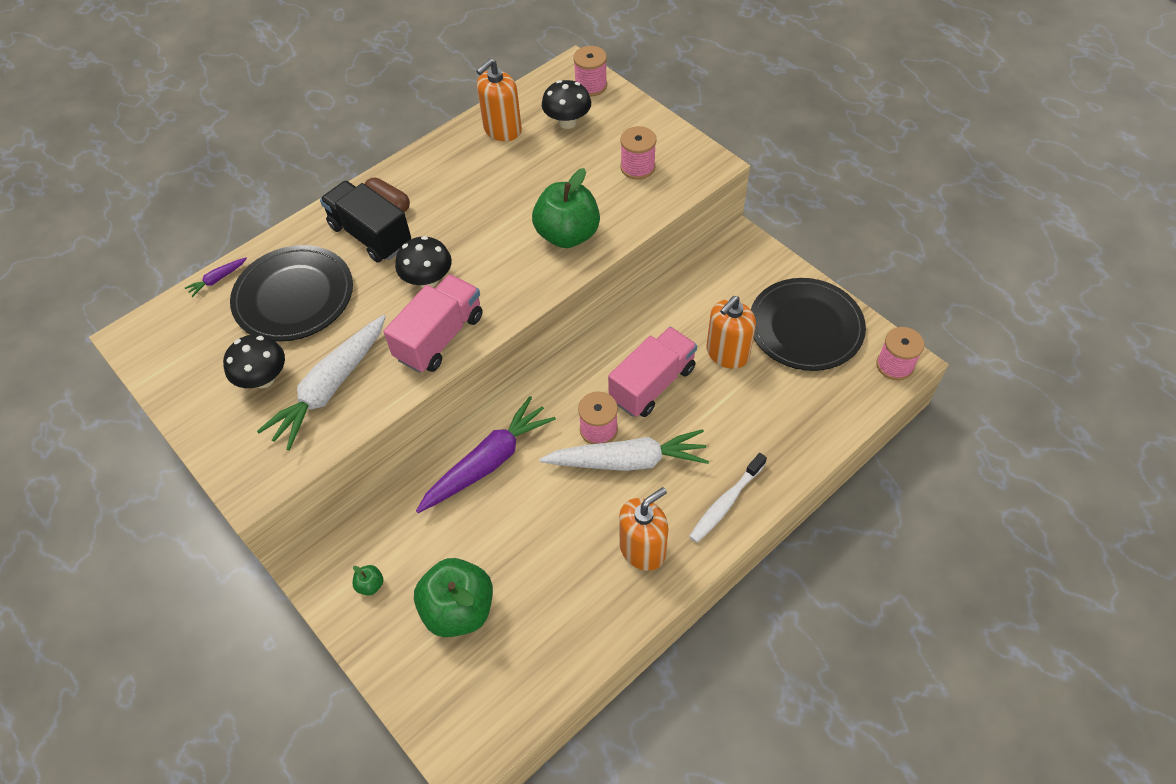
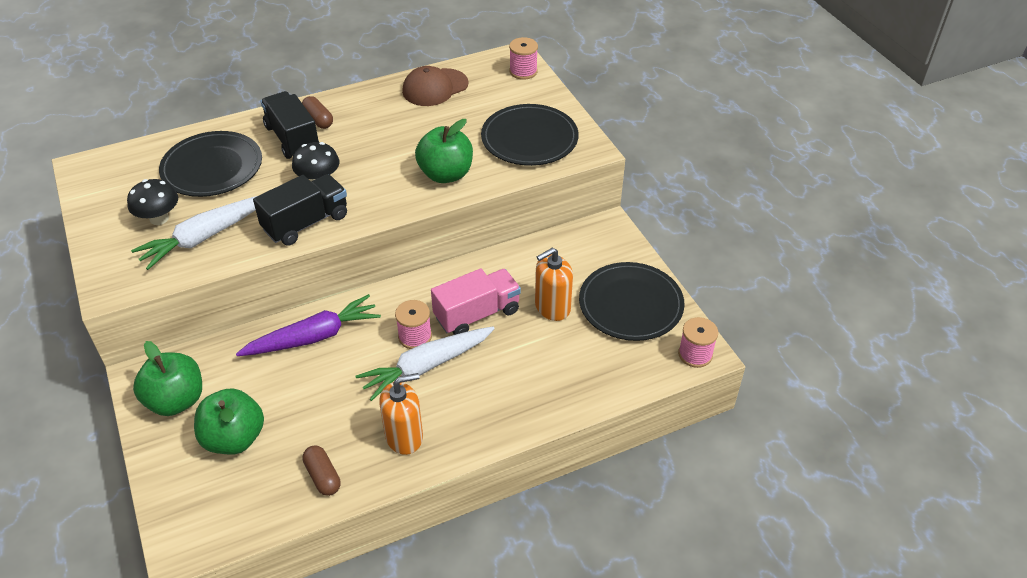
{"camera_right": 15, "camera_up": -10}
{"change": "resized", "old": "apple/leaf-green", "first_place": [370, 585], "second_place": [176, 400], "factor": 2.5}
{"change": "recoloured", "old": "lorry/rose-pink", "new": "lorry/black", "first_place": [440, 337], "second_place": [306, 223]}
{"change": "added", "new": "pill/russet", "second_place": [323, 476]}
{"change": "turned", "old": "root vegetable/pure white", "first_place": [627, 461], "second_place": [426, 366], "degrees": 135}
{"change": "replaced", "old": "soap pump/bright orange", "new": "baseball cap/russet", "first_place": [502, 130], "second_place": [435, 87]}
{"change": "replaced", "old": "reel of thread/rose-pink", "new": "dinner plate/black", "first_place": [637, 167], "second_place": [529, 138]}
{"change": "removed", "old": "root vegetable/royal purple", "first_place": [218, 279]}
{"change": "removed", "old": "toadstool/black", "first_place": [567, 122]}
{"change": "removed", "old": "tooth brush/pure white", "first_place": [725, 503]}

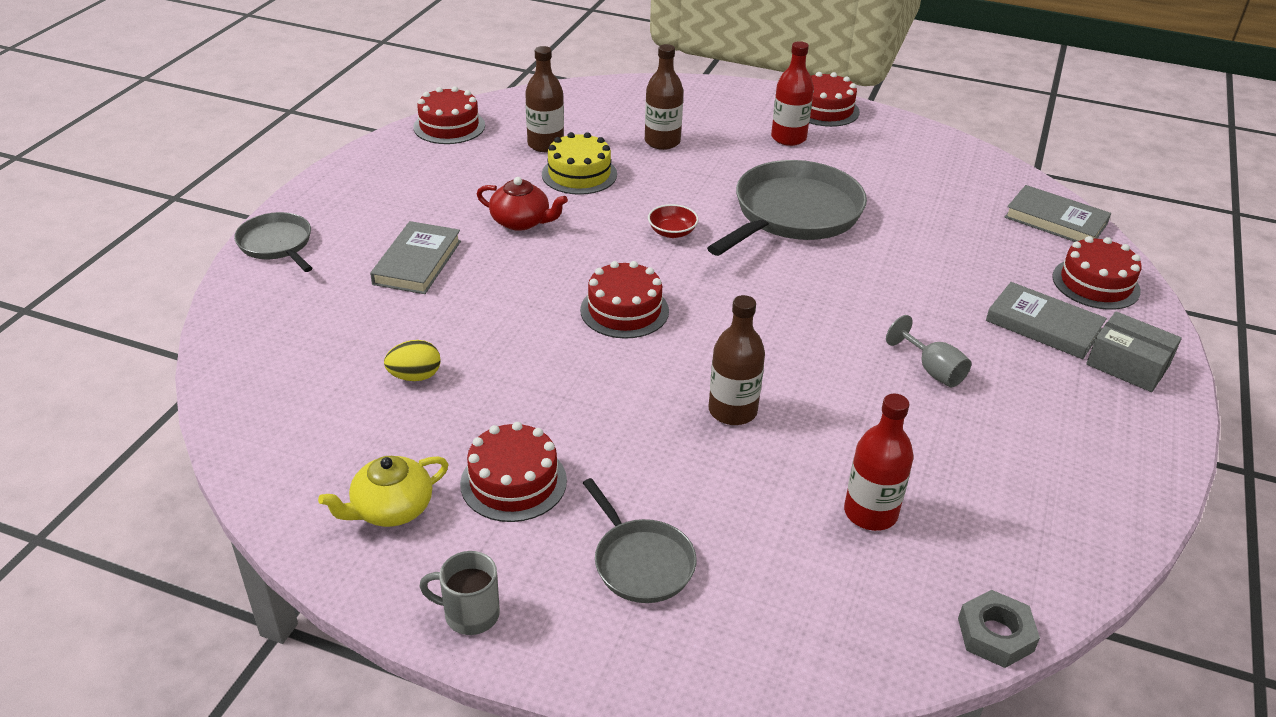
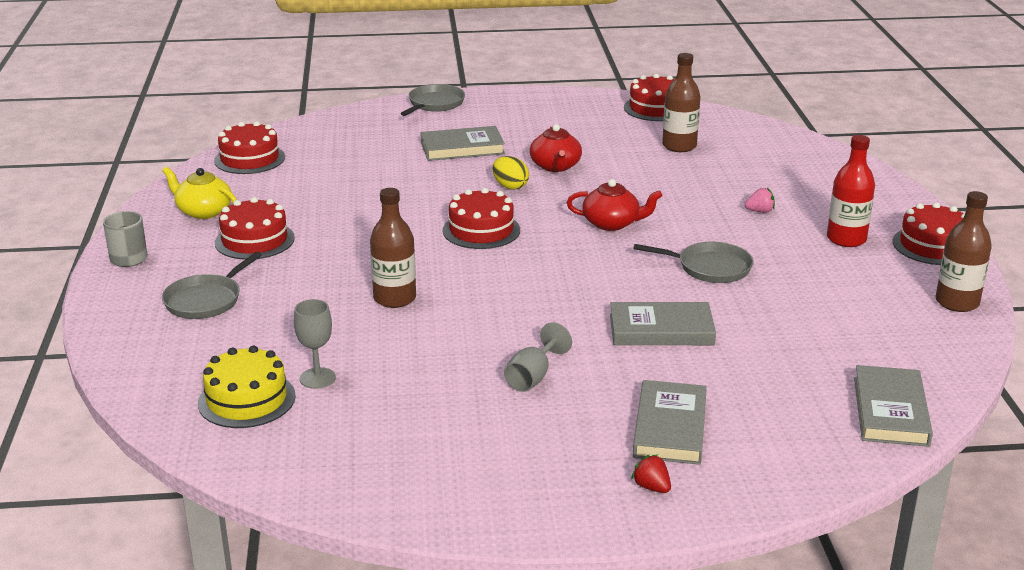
{"camera_right": 65, "camera_up": -10}
{"change": "moved", "old": "layer cake/golden", "first_place": [579, 174], "second_place": [247, 399]}
{"change": "moved", "old": "layer cake/red", "first_place": [1095, 283], "second_place": [249, 159]}
{"change": "replaced", "old": "flask/red", "new": "wine glass/grey", "first_place": [870, 513], "second_place": [317, 378]}
{"change": "moved", "old": "egg/golden", "first_place": [415, 376], "second_place": [510, 186]}
{"change": "replaced", "old": "bowl/red", "new": "china teapot/red", "first_place": [672, 232], "second_place": [612, 223]}
{"change": "added", "new": "hardcover/grey", "second_place": [661, 330]}
{"change": "replaced", "old": "box/grey", "new": "berry/red", "first_place": [1127, 364], "second_place": [651, 487]}
{"change": "resized", "old": "pan/grey", "first_place": [793, 214], "second_place": [710, 268], "factor": 0.54}
{"change": "added", "new": "berry/rose-pink", "second_place": [760, 211]}
{"change": "moved", "old": "flask/russet", "first_place": [662, 142], "second_place": [957, 302]}
{"change": "removed", "old": "hex nut/grey", "first_place": [995, 634]}

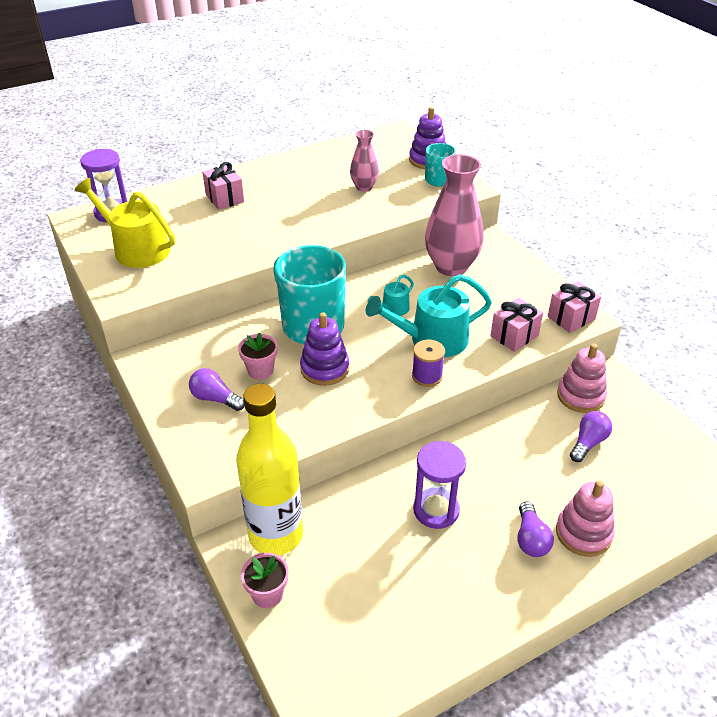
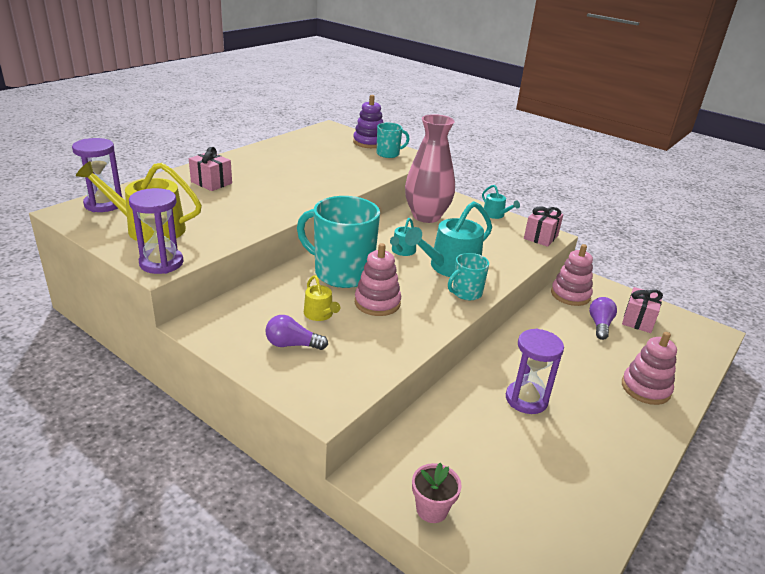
{"camera_right": -25, "camera_up": -10}
{"change": "added", "new": "sand timer/royal purple", "second_place": [161, 263]}
{"change": "replaced", "old": "plant pot/rose-pink", "new": "watering pot/golden", "first_place": [260, 370], "second_place": [320, 314]}
{"change": "recoloured", "old": "ring stacker/royal purple", "new": "ring stacker/rose-pink", "first_place": [325, 369], "second_place": [377, 303]}
{"change": "replaced", "old": "reel of thread/royal purple", "new": "mug/turquoise", "first_place": [427, 376], "second_place": [466, 293]}
{"change": "added", "new": "watering pot/turquoise", "second_place": [495, 215]}
{"change": "moved", "old": "present/rose-pink", "first_place": [514, 336], "second_place": [638, 320]}
{"change": "removed", "old": "flask/golden", "first_place": [276, 535]}
{"change": "removed", "old": "tall vase/rose-pink", "first_place": [364, 187]}
{"change": "removed", "old": "light bulb/royal purple", "first_place": [530, 539]}

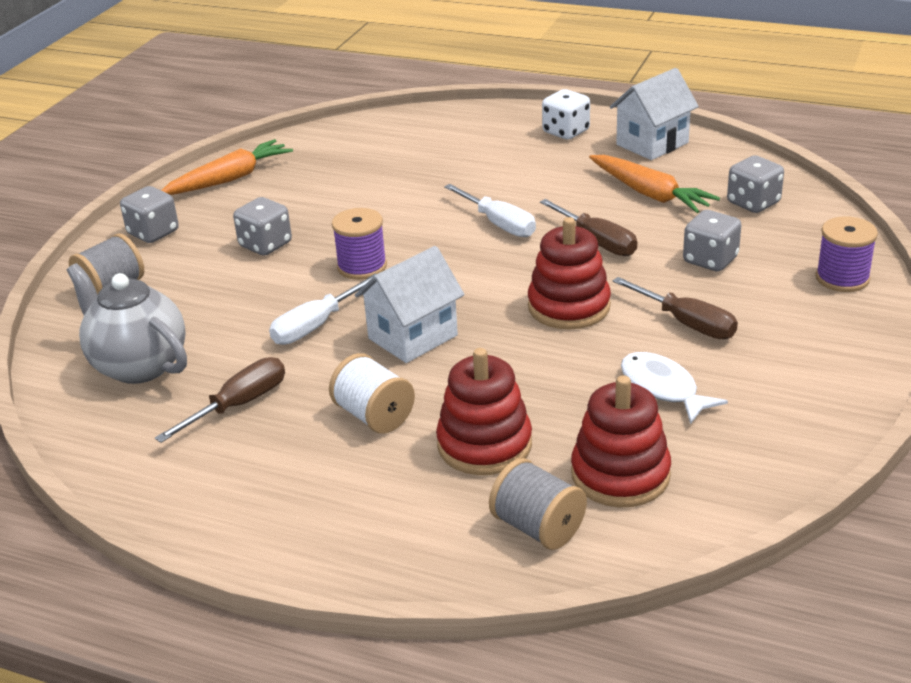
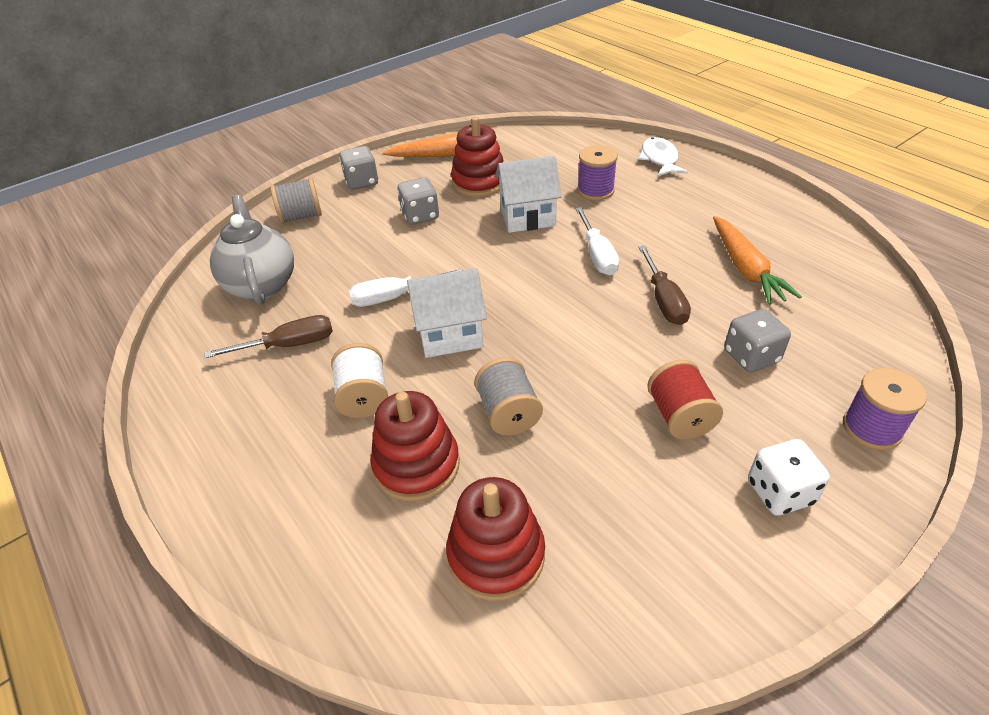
{"camera_right": 30, "camera_up": 10}
{"change": "moved", "old": "ring stacker/red", "first_place": [569, 307], "second_place": [479, 182]}
{"change": "moved", "old": "reel of thread/grey", "first_place": [538, 527], "second_place": [508, 413]}
{"change": "moved", "old": "cottage/pure white", "first_place": [652, 144], "second_place": [528, 217]}
{"change": "moved", "old": "reel of thread/royal purple", "first_place": [362, 266], "second_place": [595, 190]}
{"change": "moved", "old": "toy fish/pure white", "first_place": [662, 389], "second_place": [659, 159]}
{"change": "replaced", "old": "screwdriver/russet", "new": "reel of thread/red", "first_place": [687, 324], "second_place": [679, 416]}
{"change": "moved", "old": "die/pure white", "first_place": [566, 132], "second_place": [780, 492]}
{"change": "removed", "old": "die/grey", "first_place": [753, 203]}

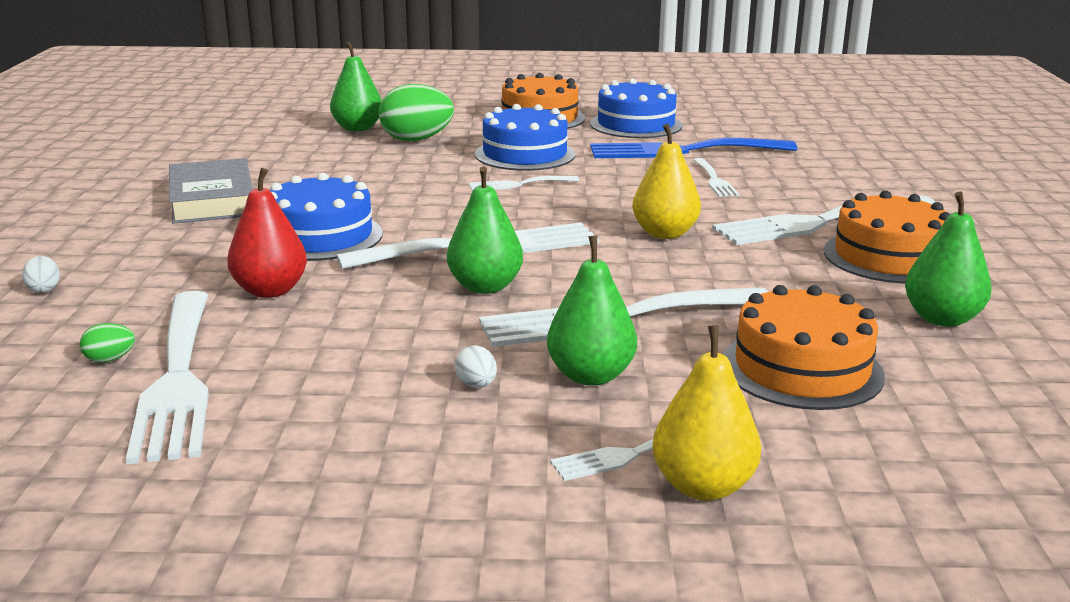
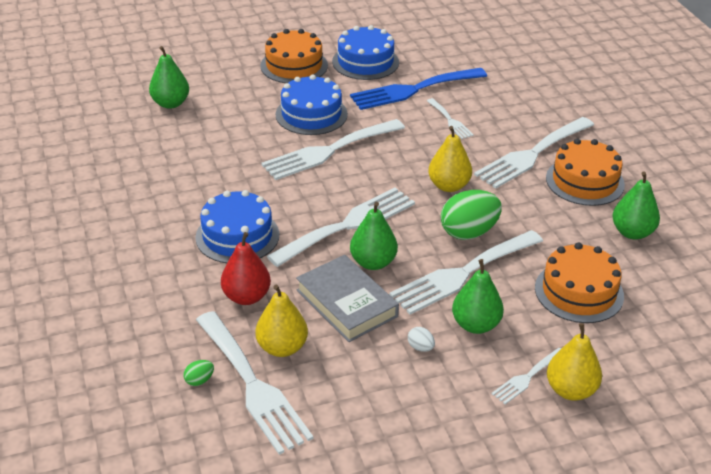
{"camera_right": -20, "camera_up": 15}
{"change": "added", "new": "pear/golden", "second_place": [282, 347]}
{"change": "resized", "old": "table fork/pure white", "first_place": [518, 184], "second_place": [328, 151], "factor": 2.04}
{"change": "moved", "old": "hardcover/grey", "first_place": [212, 200], "second_place": [347, 303]}
{"change": "moved", "old": "egg/leaf-green", "first_place": [416, 140], "second_place": [468, 232]}
{"change": "removed", "old": "egg/pure white", "first_place": [44, 289]}

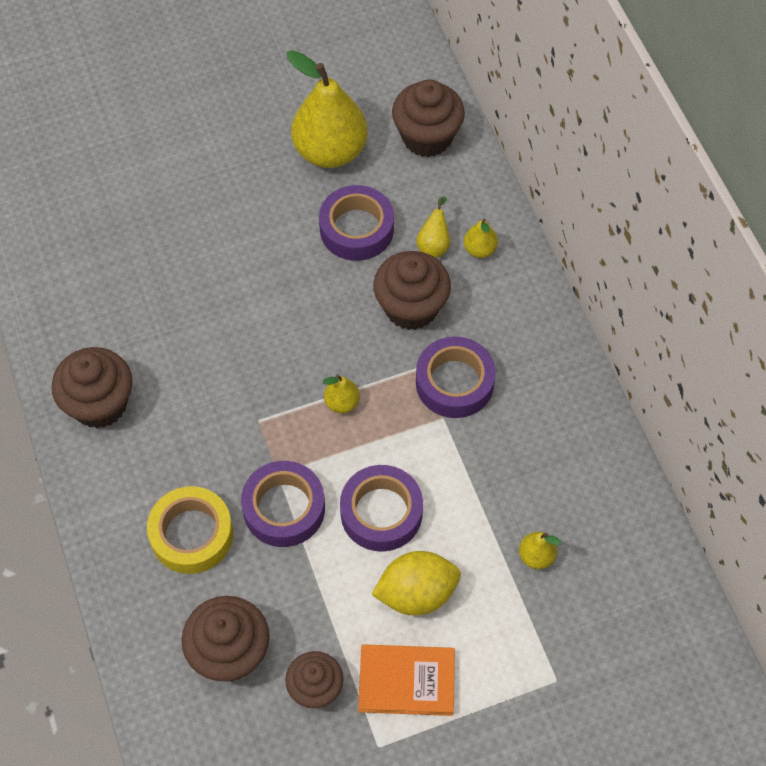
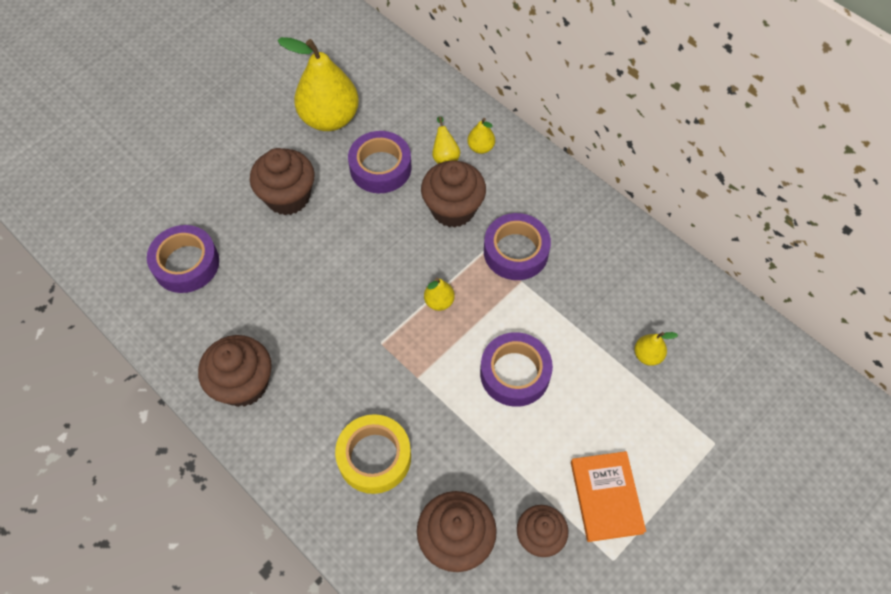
{"camera_right": -25, "camera_up": 0}
{"change": "moved", "old": "sticky tape/royal purple", "first_place": [284, 508], "second_place": [186, 264]}
{"change": "moved", "old": "cupcake/russet", "first_place": [427, 137], "second_place": [288, 197]}
{"change": "turned", "old": "hardcover/bright orange", "first_place": [406, 681], "second_place": [606, 497], "degrees": -75}
{"change": "removed", "old": "toy lemon/golden", "first_place": [416, 593]}

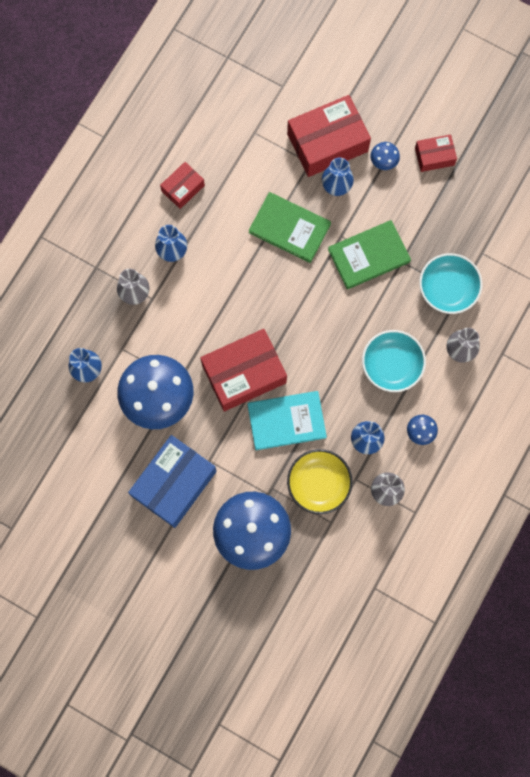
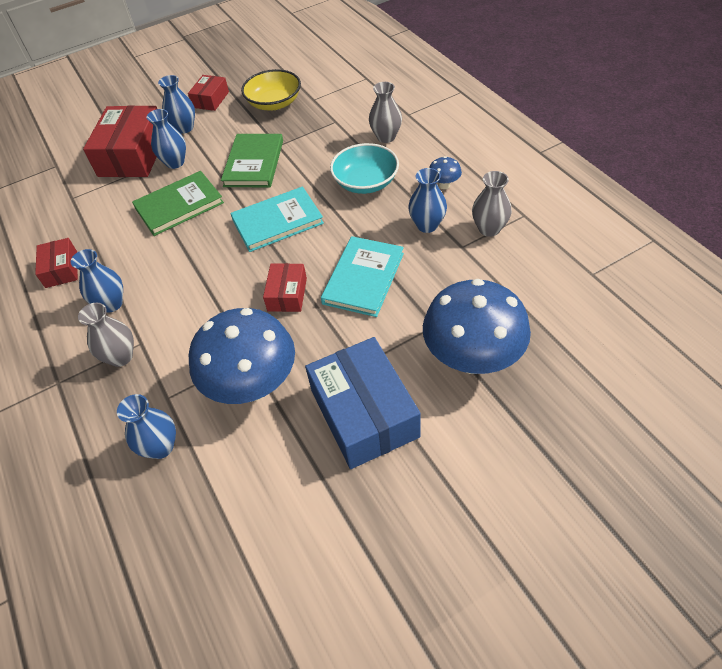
{"camera_right": -55, "camera_up": -25}
{"change": "replaced", "old": "toadstool/cobalt", "new": "tall vase/cobalt", "first_place": [383, 162], "second_place": [184, 128]}
{"change": "added", "new": "hardcover/turquoise", "second_place": [277, 221]}
{"change": "moved", "old": "bowl/golden", "first_place": [318, 484], "second_place": [274, 103]}
{"change": "resized", "old": "box/red", "first_place": [244, 374], "second_place": [287, 294], "factor": 0.52}
{"change": "removed", "old": "bowl/turquoise", "first_place": [447, 289]}

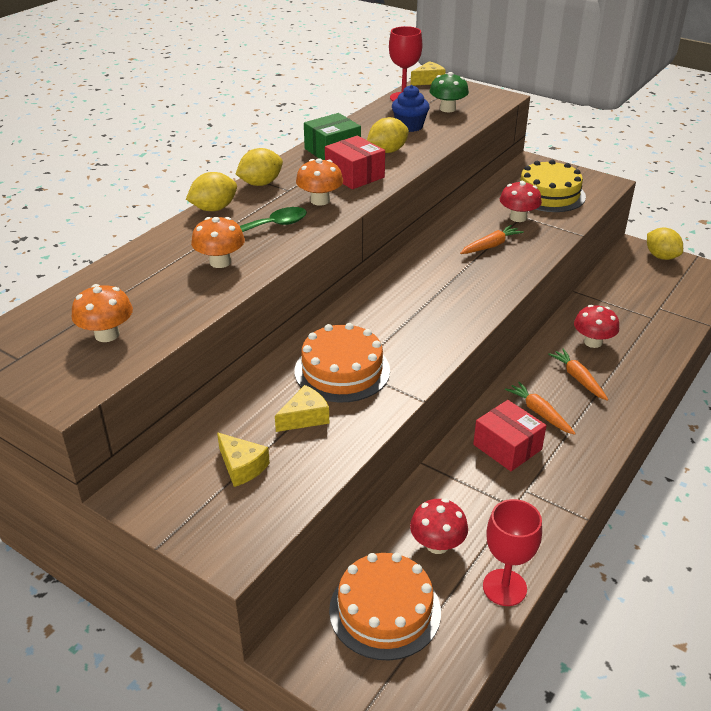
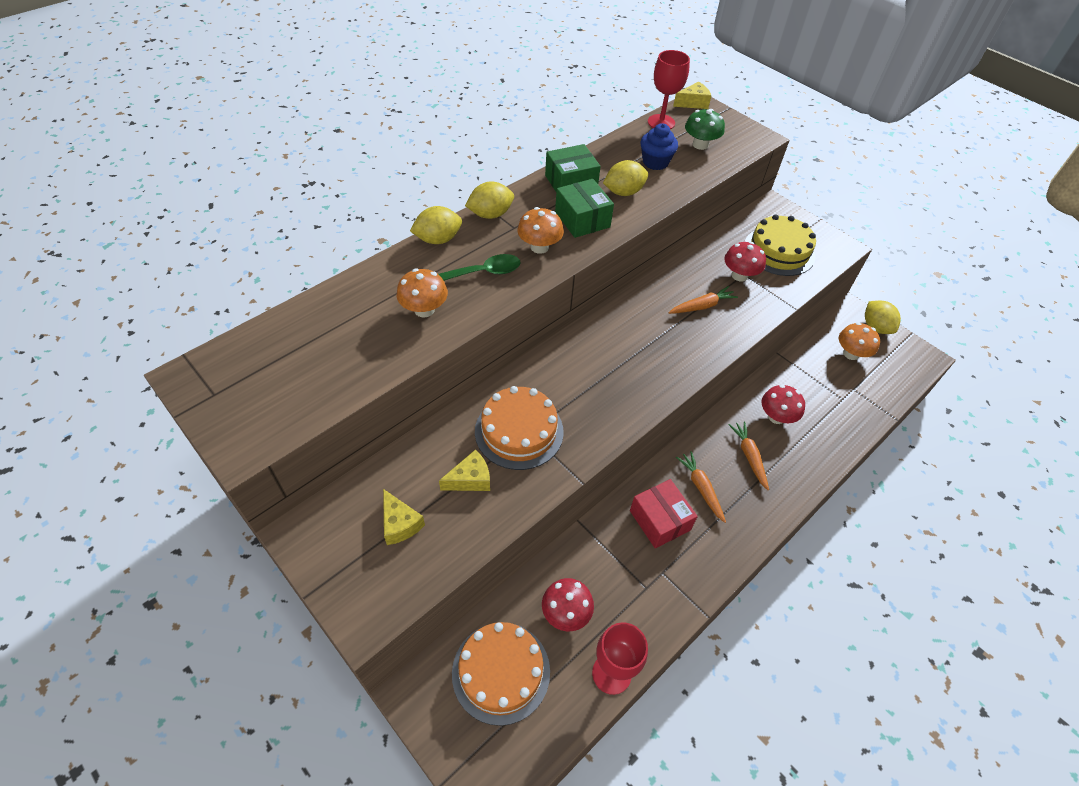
{"camera_right": 10, "camera_up": 15}
{"change": "recoloured", "old": "box/red", "new": "box/leaf-green", "first_place": [354, 175], "second_place": [582, 219]}
{"change": "moved", "old": "toadstool/bright orange", "first_place": [107, 334], "second_place": [851, 353]}

